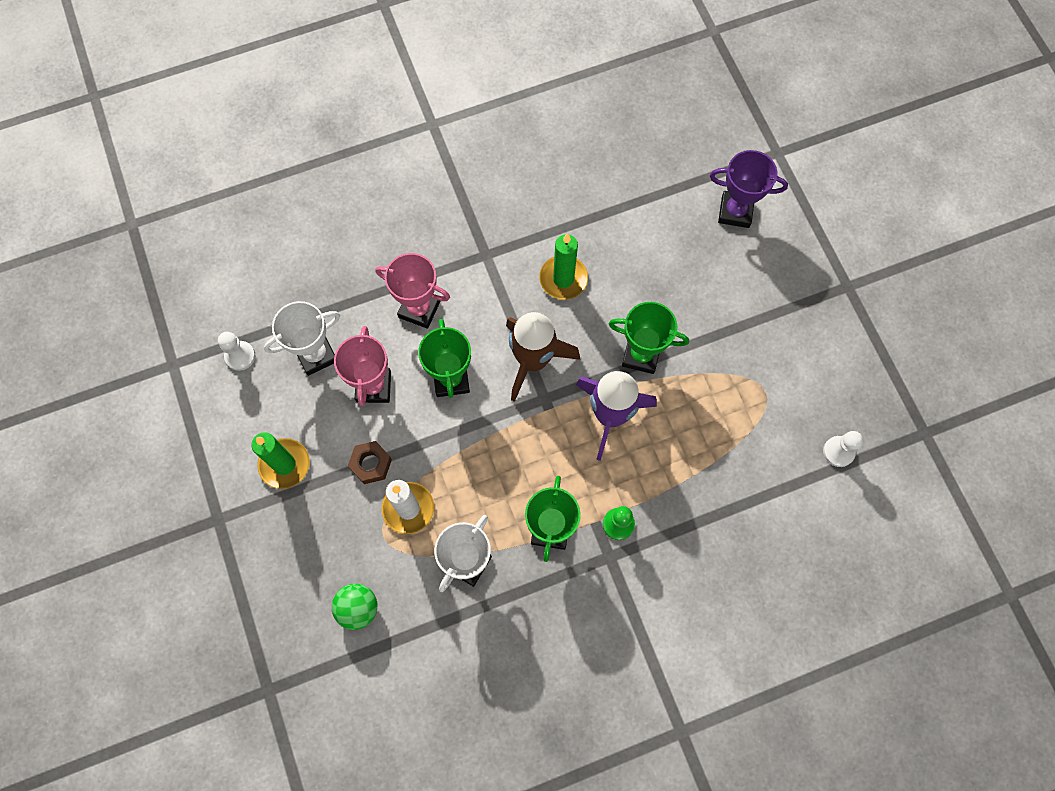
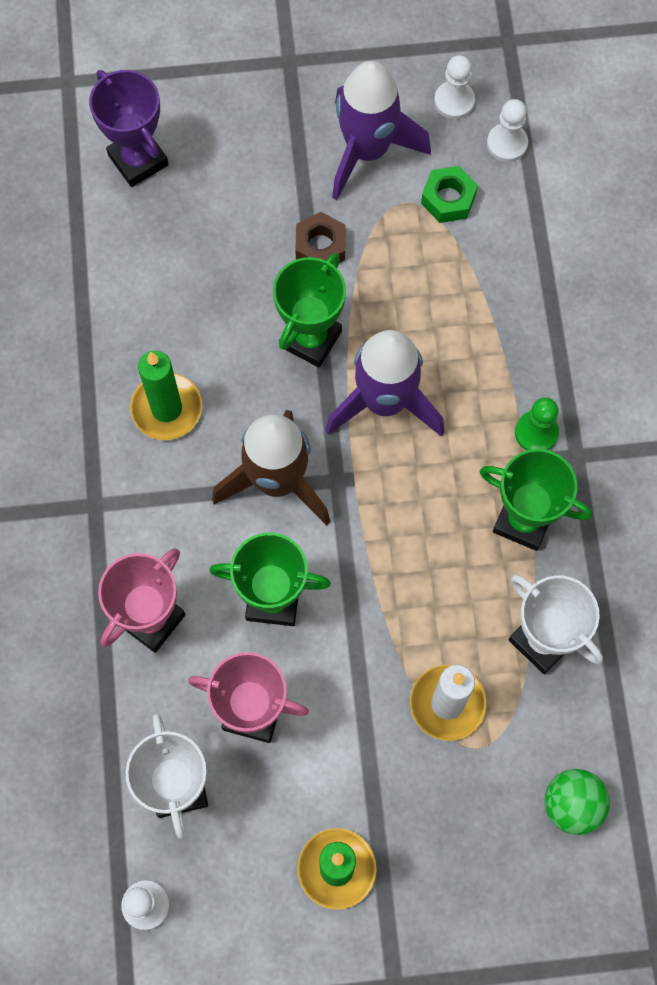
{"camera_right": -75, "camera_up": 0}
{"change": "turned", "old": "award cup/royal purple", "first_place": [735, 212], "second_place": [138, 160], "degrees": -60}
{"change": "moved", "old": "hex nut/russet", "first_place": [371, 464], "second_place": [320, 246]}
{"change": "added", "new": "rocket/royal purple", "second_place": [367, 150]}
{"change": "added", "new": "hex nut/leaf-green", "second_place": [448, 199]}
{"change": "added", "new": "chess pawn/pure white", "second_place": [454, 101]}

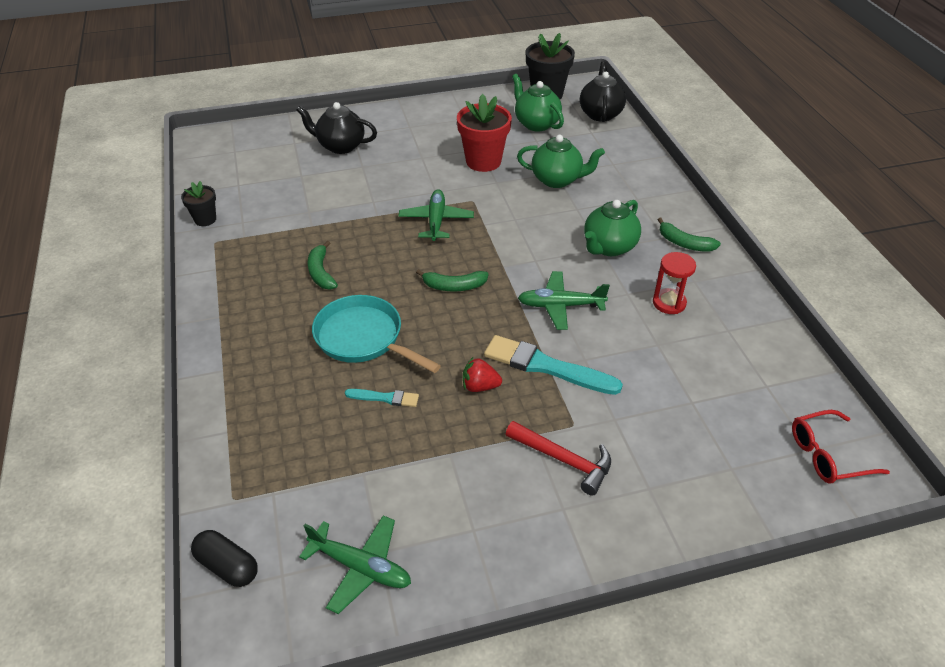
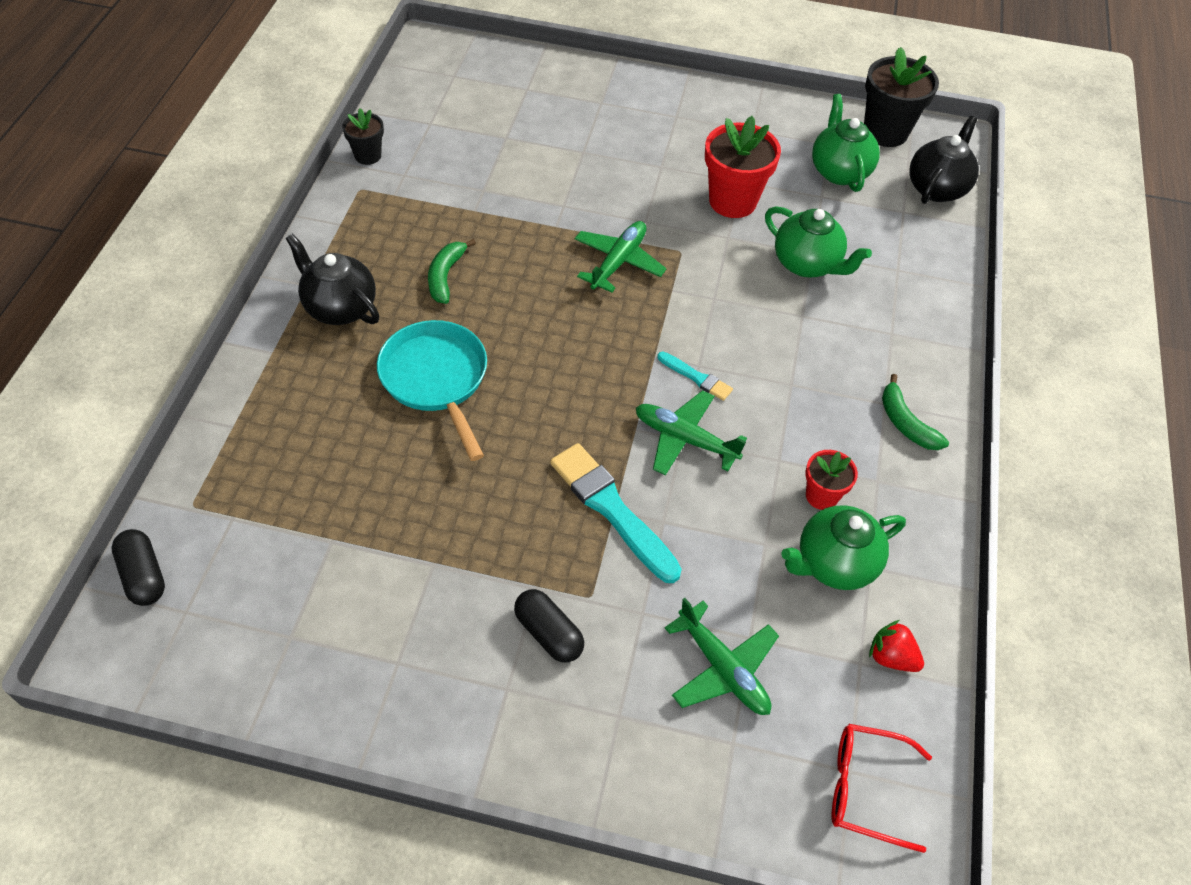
{"camera_right": 25, "camera_up": 10}
{"change": "moved", "old": "china teapot/black", "first_place": [340, 146], "second_place": [339, 307]}
{"change": "replaced", "old": "hammer/red", "new": "pill/black", "first_place": [564, 460], "second_place": [548, 633]}
{"change": "moved", "old": "paint brush/turquoise", "first_place": [385, 398], "second_place": [696, 377]}
{"change": "moved", "old": "toy plane/leaf-green", "first_place": [361, 567], "second_place": [723, 669]}
{"change": "moved", "old": "china teapot/leaf-green", "first_place": [608, 247], "second_place": [834, 564]}
{"change": "replaced", "old": "sand timer/red", "new": "plant pot/red", "first_place": [669, 303], "second_place": [821, 496]}
{"change": "moved", "old": "berry/red", "first_place": [480, 386], "second_place": [891, 657]}
{"change": "removed", "old": "banana/leaf-green", "first_place": [454, 286]}

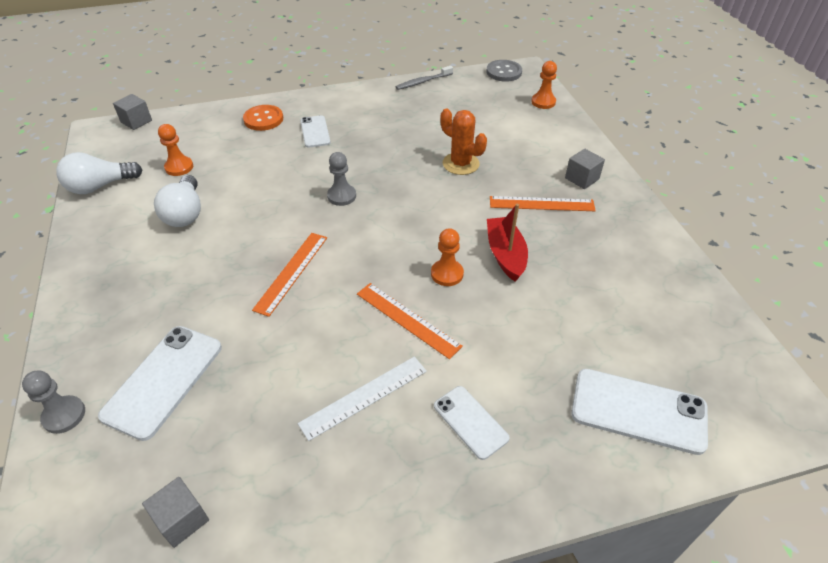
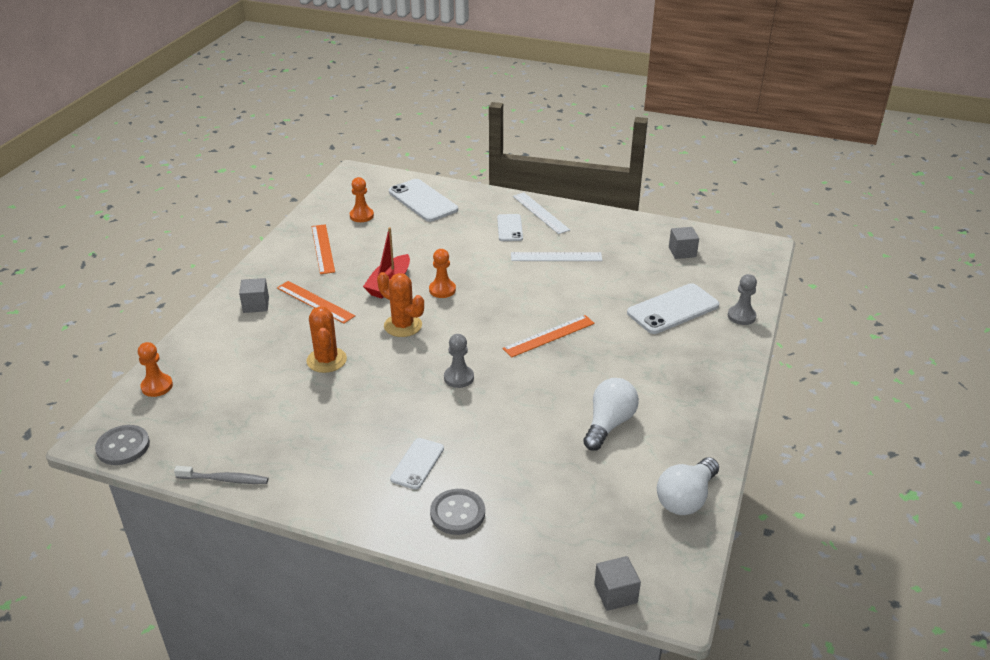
{"camera_right": -145, "camera_up": -10}
{"change": "moved", "old": "measuring stick/bright orange", "first_place": [407, 319], "second_place": [322, 249]}
{"change": "moved", "old": "chess pawn/bright orange", "first_place": [179, 167], "second_place": [361, 216]}
{"change": "added", "new": "saguaro cactus/bright orange", "second_place": [403, 325]}
{"change": "recoloured", "old": "sewing button/bright orange", "new": "sewing button/grey", "first_place": [263, 119], "second_place": [457, 513]}
{"change": "added", "new": "measuring stick/pure white", "second_place": [540, 213]}
{"change": "turned", "old": "light bulb/pure white", "first_place": [100, 186], "second_place": [686, 498], "degrees": 120}

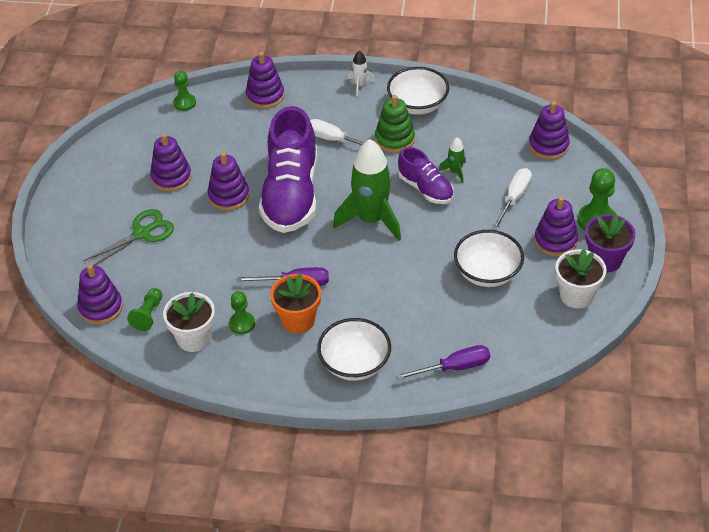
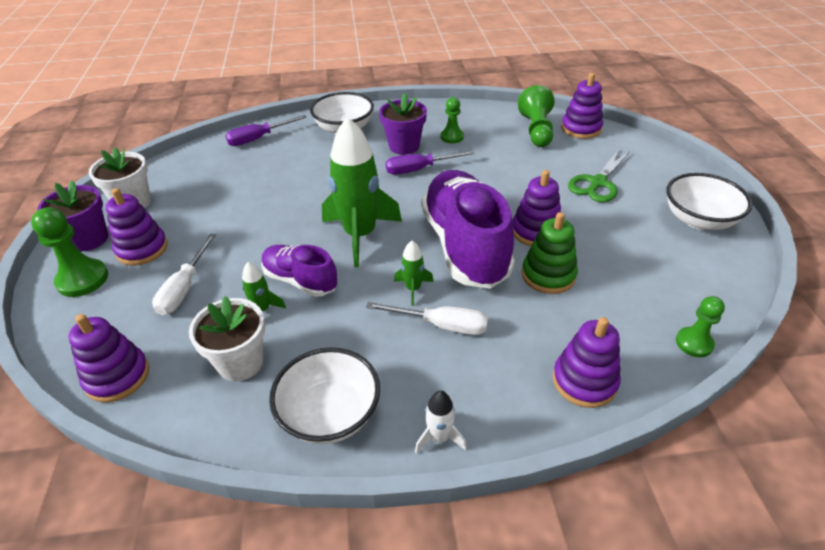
{"camera_right": 165, "camera_up": -5}
{"change": "moved", "old": "plant pot/pure white", "first_place": [194, 338], "second_place": [240, 362]}
{"change": "recoloured", "old": "plant pot/bright orange", "new": "plant pot/royal purple", "first_place": [298, 320], "second_place": [404, 146]}
{"change": "added", "new": "rocket/leaf-green", "second_place": [413, 289]}
{"change": "resized", "old": "chess pawn/leaf-green", "first_place": [148, 315], "second_place": [536, 130], "factor": 1.57}
{"change": "moved", "old": "ring stacker/leaf-green", "first_place": [394, 139], "second_place": [548, 275]}
{"change": "moved", "old": "bowl/pure white", "first_place": [487, 273], "second_place": [698, 220]}
{"change": "removed", "old": "ring stacker/royal purple", "first_place": [171, 177]}

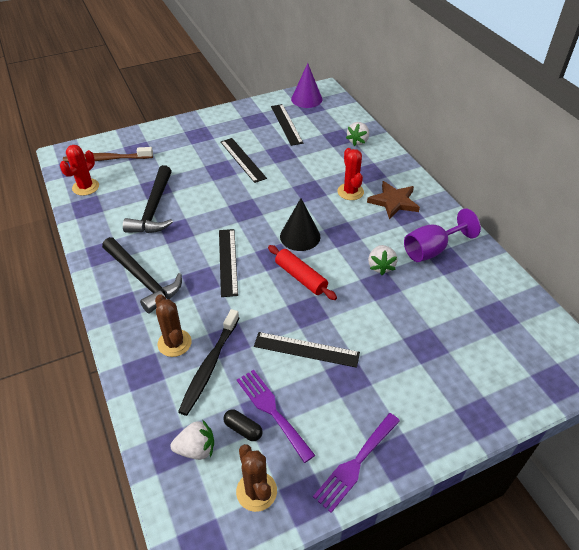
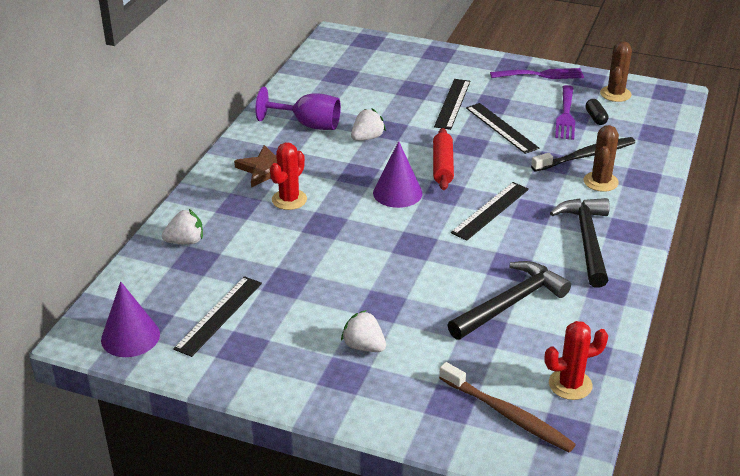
{"camera_right": -135, "camera_up": -10}
{"change": "moved", "old": "berry/pure white", "first_place": [196, 449], "second_place": [364, 346]}
{"change": "recoloured", "old": "solid cone/black", "new": "solid cone/royal purple", "first_place": [300, 236], "second_place": [397, 193]}
{"change": "moved", "old": "measuring stick/black", "first_place": [242, 160], "second_place": [452, 103]}

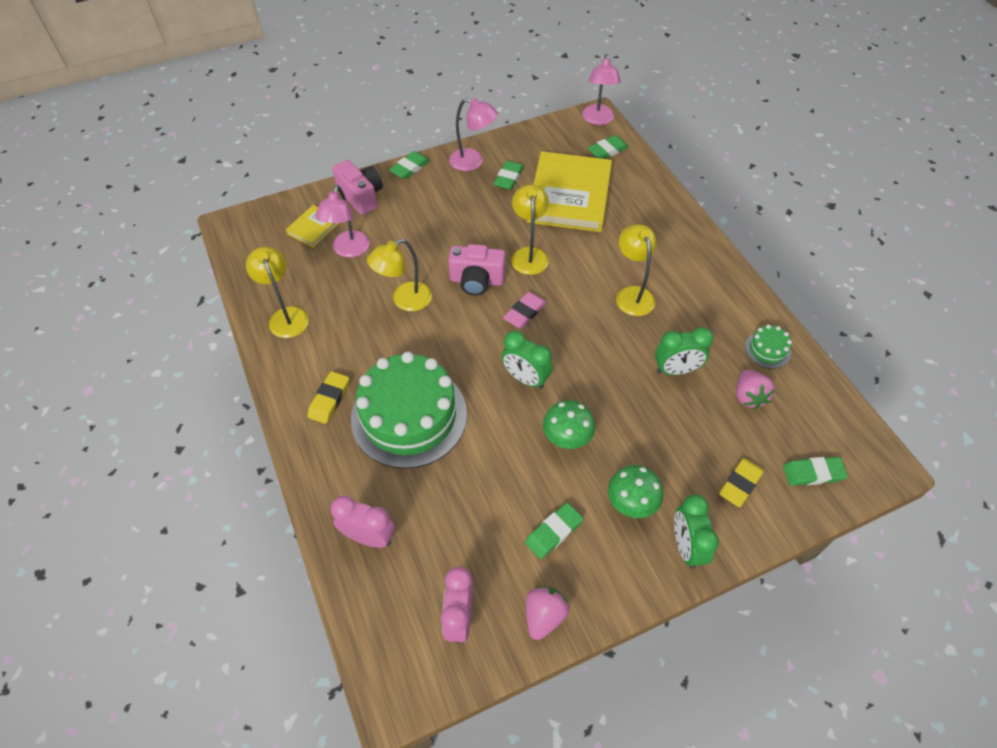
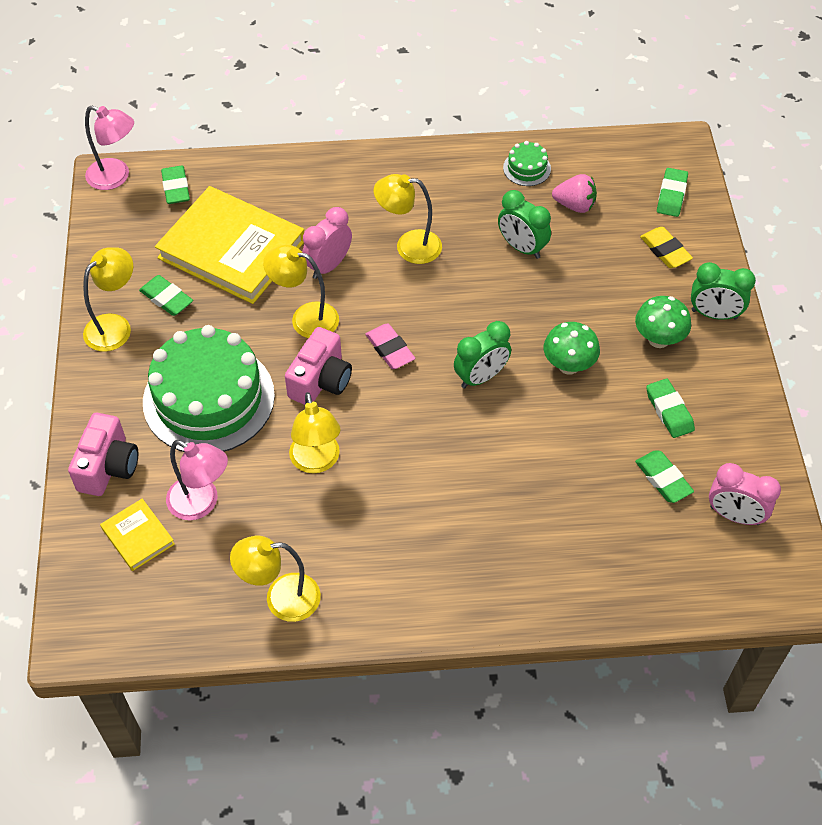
{"camera_right": -70, "camera_up": 0}
{"change": "turned", "old": "compact camera/rose-pink", "first_place": [361, 196], "second_place": [108, 467], "degrees": 120}
{"change": "recoloured", "old": "lamp/rose-pink", "new": "lamp/golden", "first_place": [473, 162], "second_place": [115, 326]}
{"change": "moved", "old": "layer cake/leaf-green", "first_place": [409, 416], "second_place": [208, 398]}
{"change": "moved", "old": "clock/rose-pink", "first_place": [369, 537], "second_place": [328, 266]}
{"change": "turned", "old": "clock/leaf-green", "first_place": [676, 370], "second_place": [522, 247], "degrees": 120}
{"change": "moved", "old": "gum eraser/leaf-green", "first_place": [410, 168], "second_place": [663, 479]}
{"change": "removed", "old": "gum eraser/golden", "first_place": [329, 399]}
{"change": "removed", "old": "berry/rose-pink", "first_place": [544, 616]}

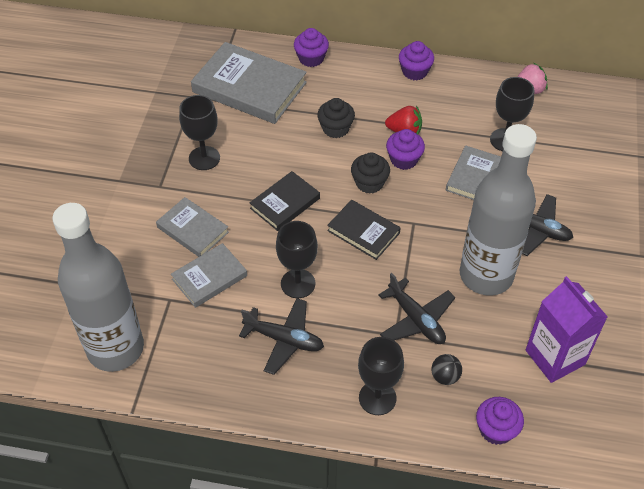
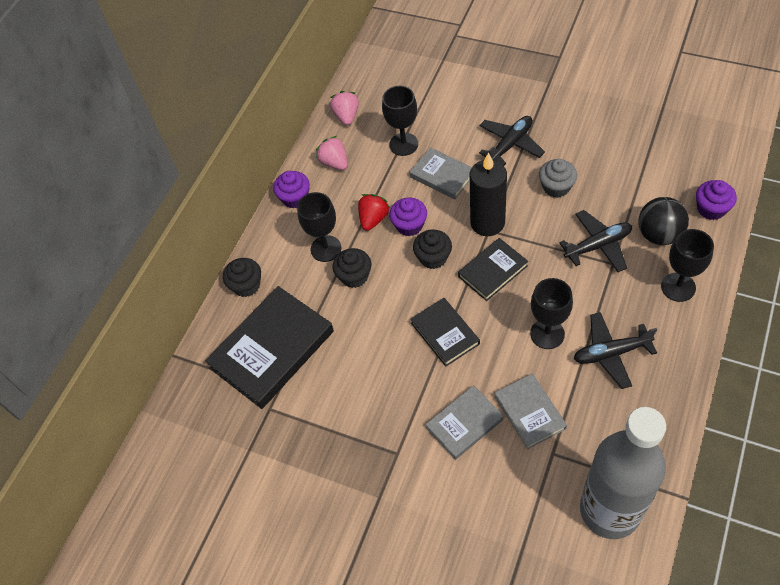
{"camera_right": -70, "camera_up": 5}
{"change": "recoloured", "old": "hardcover/grey", "new": "hardcover/black", "first_place": [249, 87], "second_place": [272, 349]}
{"change": "recoloured", "old": "cupcake/royal purple", "new": "cupcake/black", "first_place": [311, 58], "second_place": [246, 285]}
{"change": "moved", "old": "wine glass/black", "first_place": [204, 158], "second_place": [326, 248]}
{"change": "added", "new": "berry/rose-pink", "second_place": [334, 163]}
{"change": "added", "new": "pillar candle/black", "second_place": [487, 223]}
{"change": "replaced", "old": "flask/grey", "new": "cupcake/grey", "first_place": [486, 275], "second_place": [556, 187]}
{"change": "turned", "old": "toy plane/black", "first_place": [284, 339], "second_place": [611, 353], "degrees": -135}
{"change": "resized", "old": "play ball/black", "first_place": [445, 376], "second_place": [659, 234], "factor": 1.79}
{"change": "removed", "old": "juice carton/royal purple", "first_place": [555, 357]}

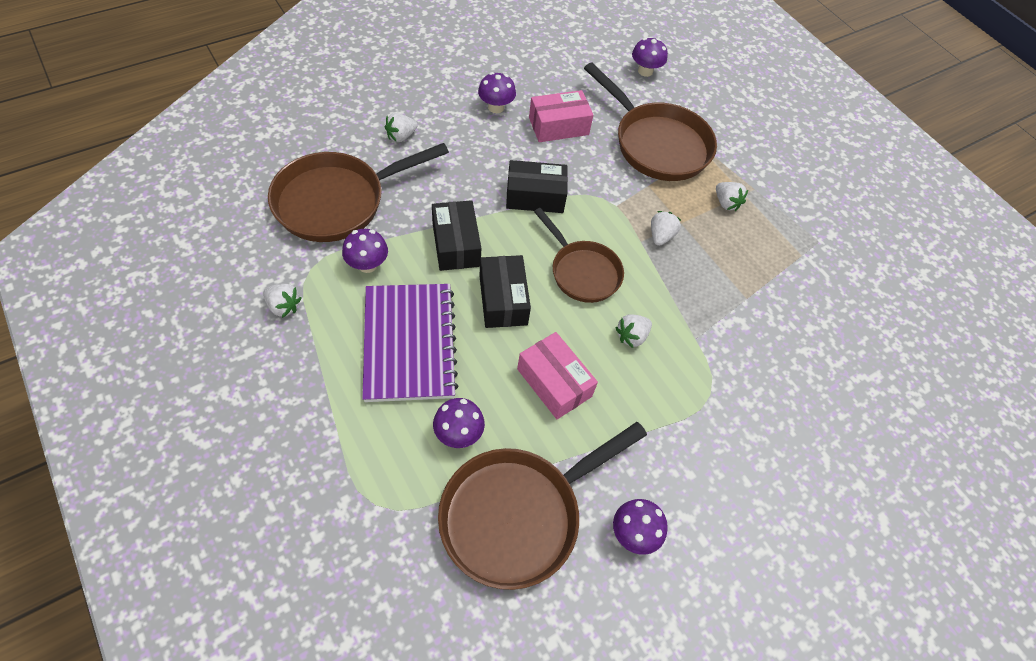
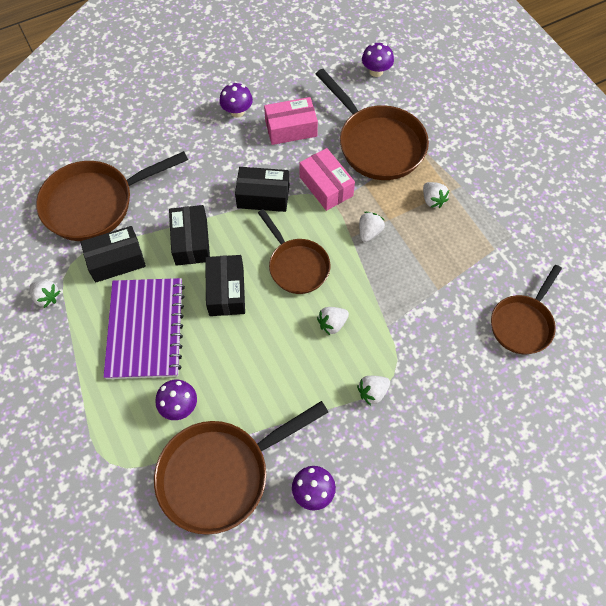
{"camera_right": 10, "camera_up": 5}
{"change": "replaced", "old": "toadstool/royal purple", "new": "box/black", "first_place": [367, 265], "second_place": [116, 260]}
{"change": "moved", "old": "box/rose-pink", "first_place": [554, 383], "second_place": [326, 186]}
{"change": "moved", "old": "berry/pure white", "first_place": [401, 136], "second_place": [372, 392]}
{"change": "added", "new": "pan/russet", "second_place": [522, 324]}

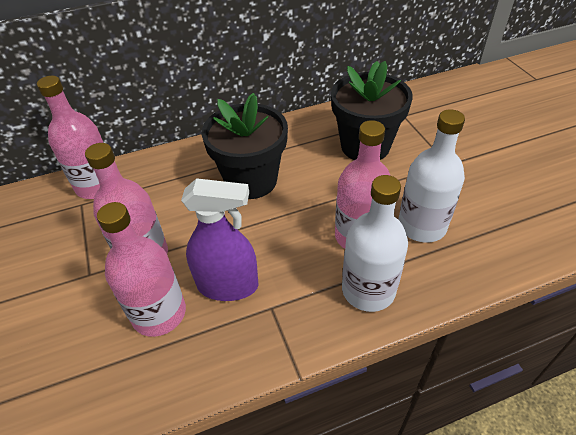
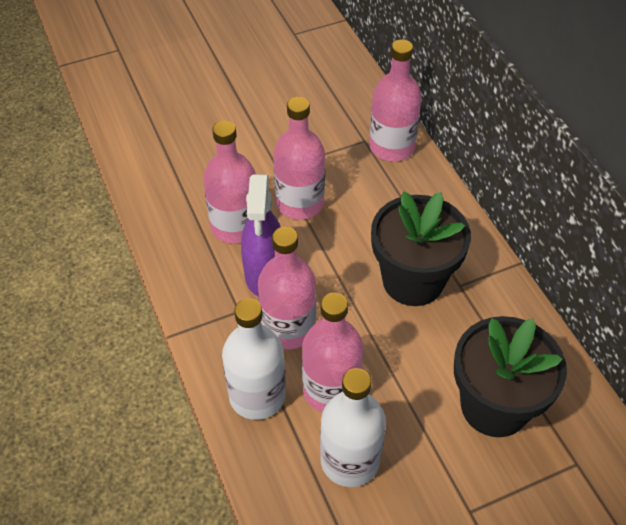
{"camera_right": 85, "camera_up": 5}
{"change": "added", "new": "flask/rose-pink", "second_place": [288, 328]}

